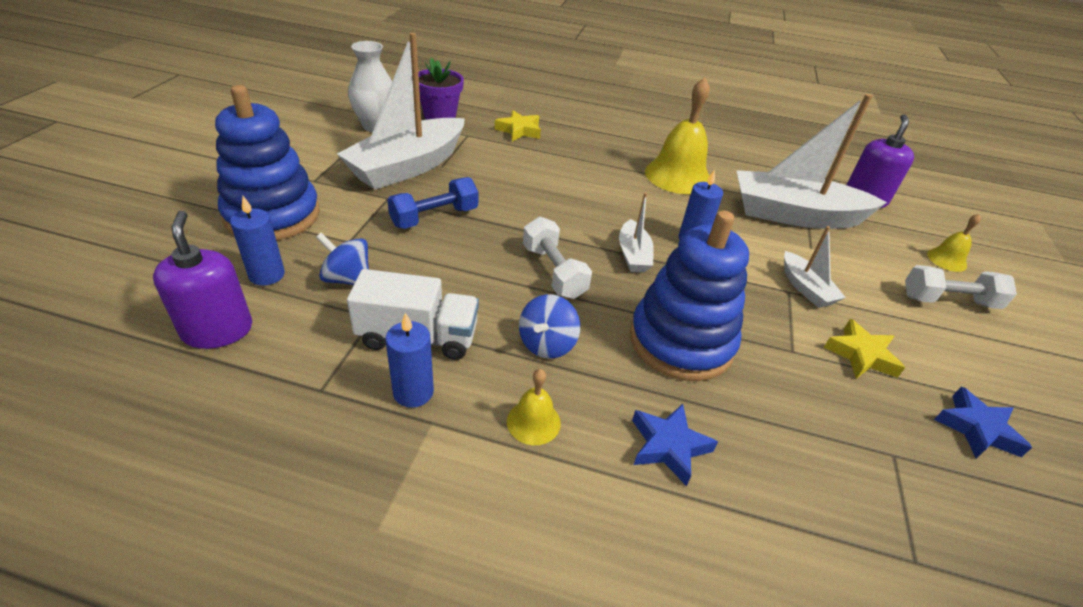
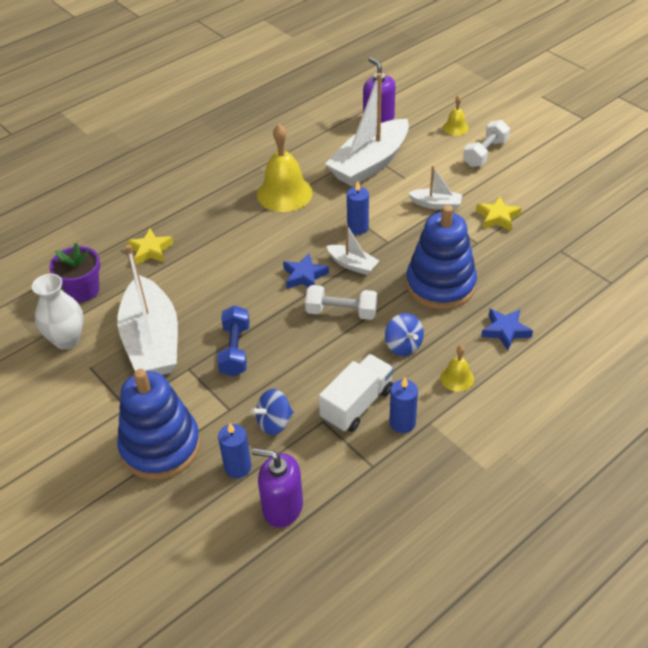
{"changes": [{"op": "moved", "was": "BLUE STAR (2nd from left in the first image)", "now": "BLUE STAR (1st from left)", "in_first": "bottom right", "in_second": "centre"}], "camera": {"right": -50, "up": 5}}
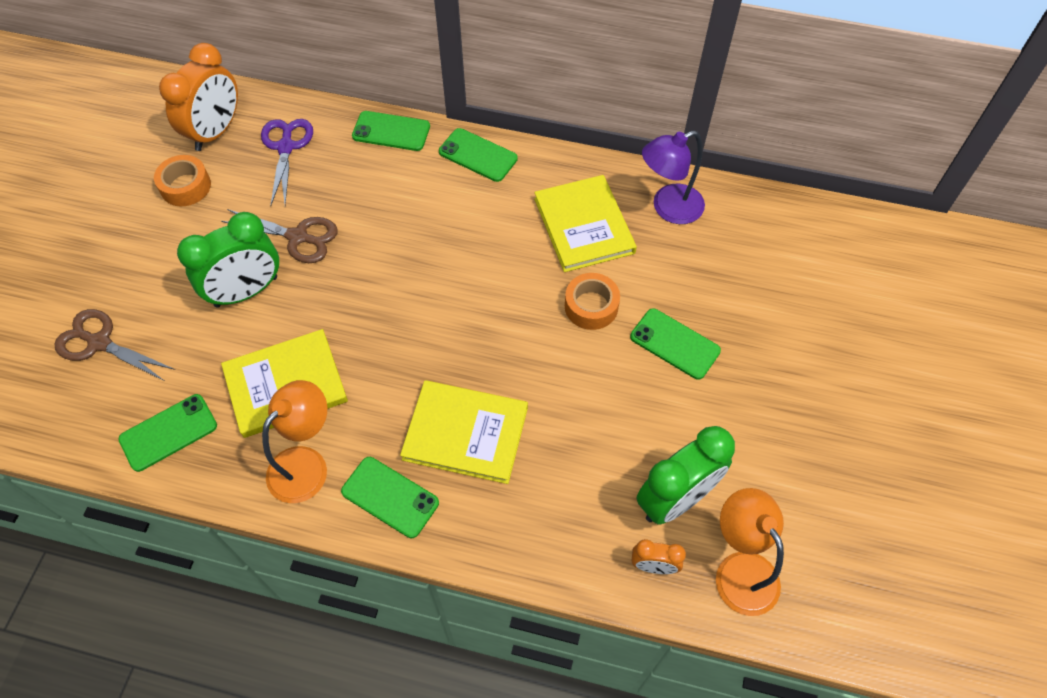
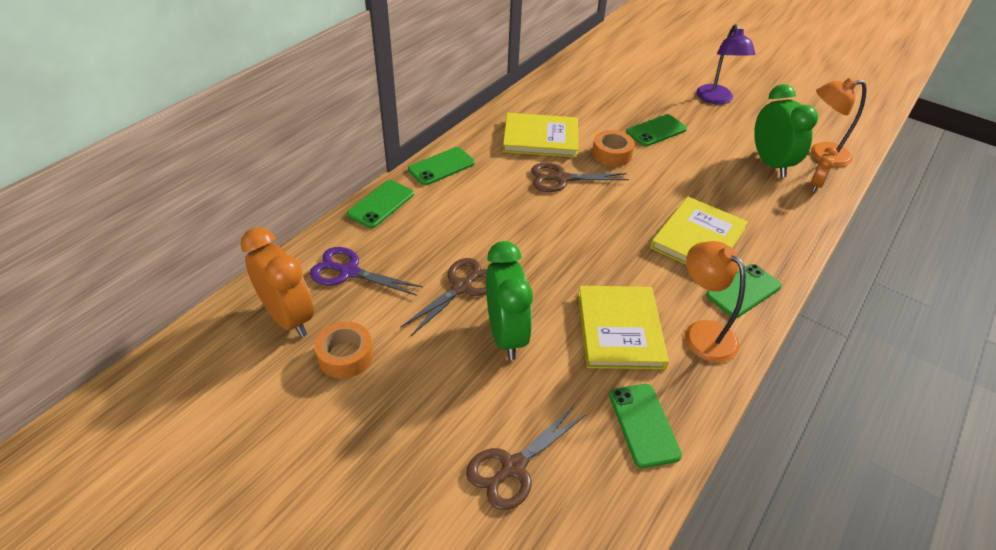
{"changes": [{"op": "moved", "was": "VIOLET DESK LAMP", "in_first": "top centre", "in_second": "top right"}, {"op": "added", "now": "DARK BROWN SCISSORS (3rd from left)", "in_second": "top centre"}], "camera": {"right": -70, "up": -15}}
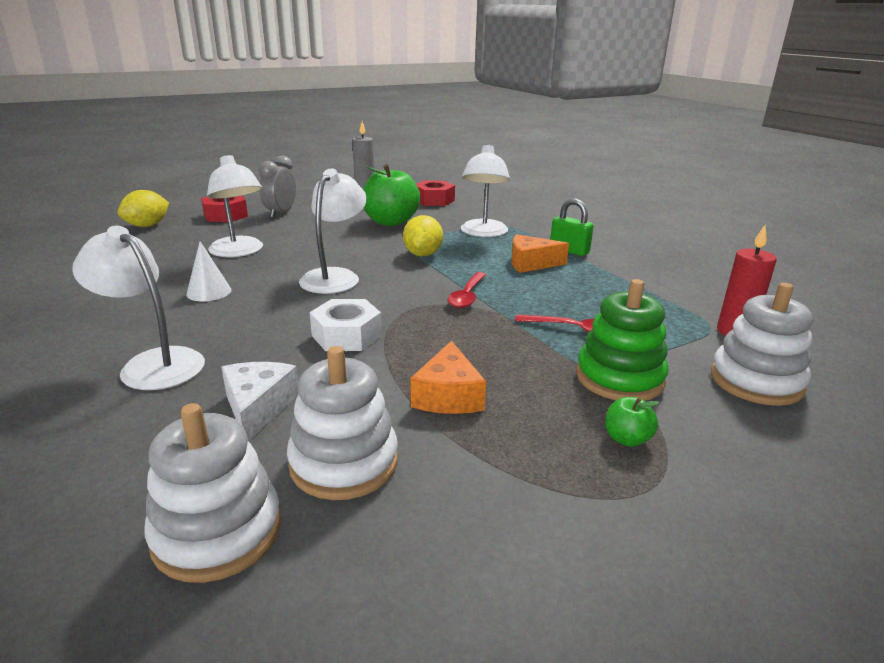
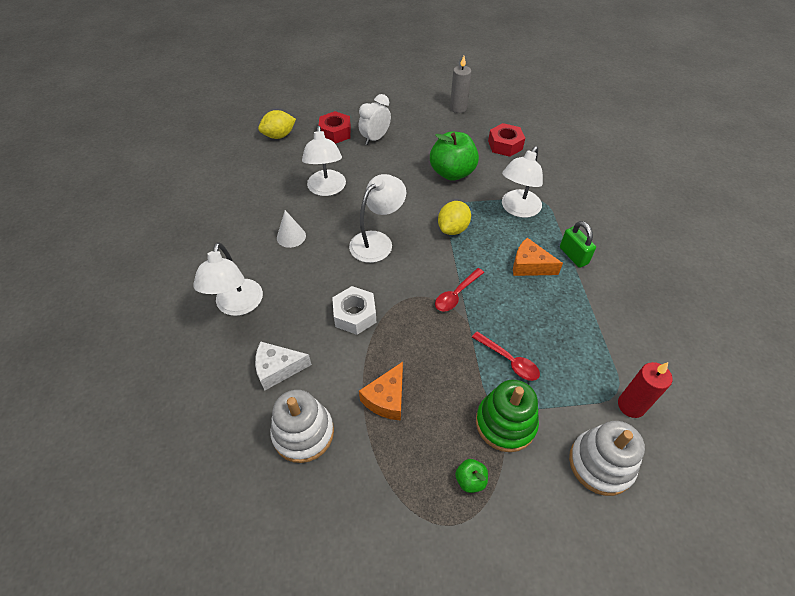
{"changes": [{"op": "recoloured", "was": "GREY CLOCK", "now": "SNOW-WHITE CLOCK", "in_first": "top left", "in_second": "top centre"}, {"op": "turned", "was": "SNOW-WHITE DESK LAMP (1st from left)", "in_first": "middle left", "in_second": "middle left", "clockwise": -150}, {"op": "turned", "was": "SNOW-WHITE PIECE OF CHEESE", "in_first": "middle left", "in_second": "centre", "clockwise": -120}, {"op": "removed", "was": "SNOW-WHITE STACKING TOY (1st from left)", "in_first": "bottom left"}], "camera": {"right": 25, "up": 25}}
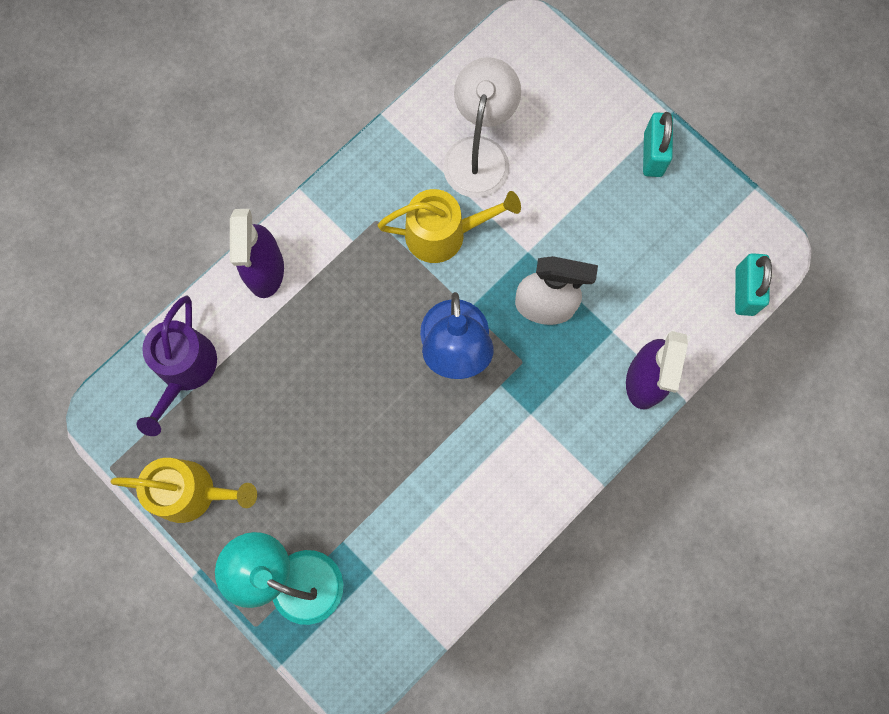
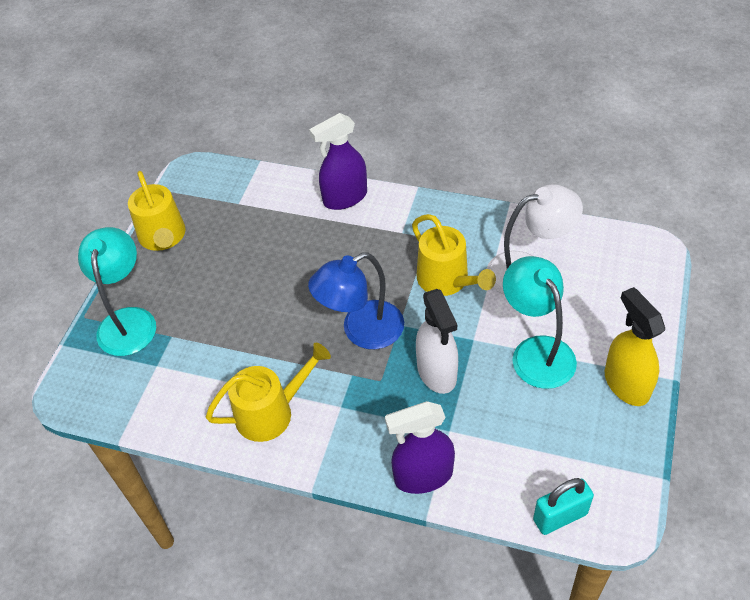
{"changes": [{"op": "replaced", "was": "TURQUOISE SMALL LOCK (1st from left)", "now": "YELLOW SPRAY CLEANER", "in_first": "top right", "in_second": "middle right"}, {"op": "removed", "was": "VIOLET WATERING POT", "in_first": "middle left"}, {"op": "added", "now": "TURQUOISE DESK LAMP (2nd from left)", "in_second": "middle right"}, {"op": "added", "now": "YELLOW WATERING POT (2nd from left)", "in_second": "centre"}], "camera": {"right": 65, "up": -25}}
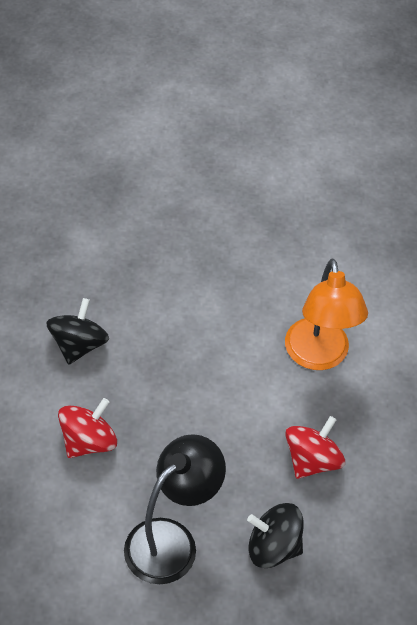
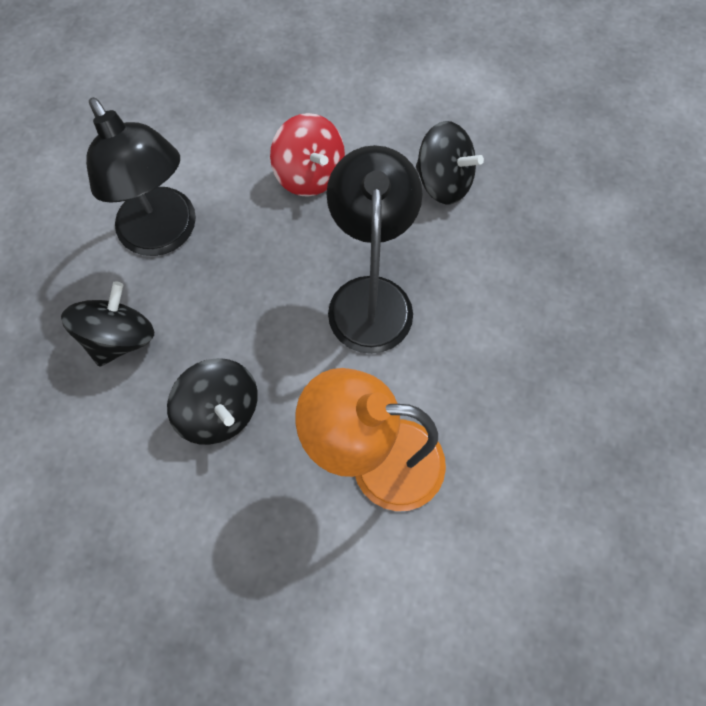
{"changes": [{"op": "recoloured", "was": "RED SPINNING TOP (2nd from left)", "now": "EBONY SPINNING TOP (2nd from left)", "in_first": "bottom right", "in_second": "middle left"}, {"op": "added", "now": "EBONY DESK LAMP (2nd from left)", "in_second": "centre"}], "camera": {"right": 105, "up": 15}}
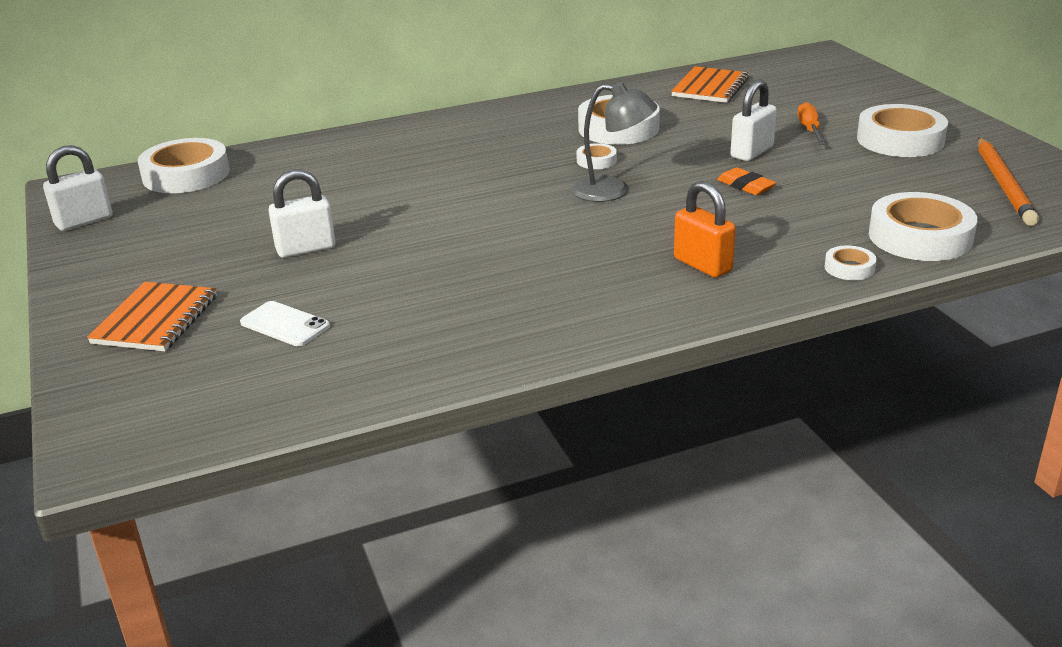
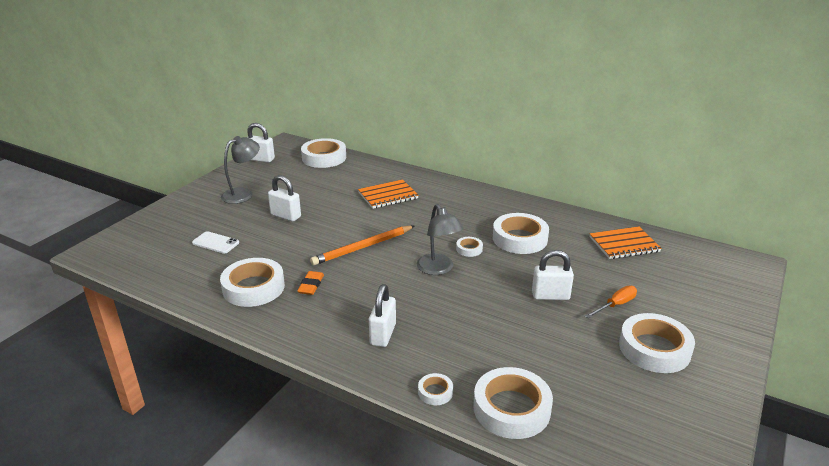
{"changes": [{"op": "moved", "was": "ORANGE PENCIL", "in_first": "top right", "in_second": "centre"}, {"op": "moved", "was": "ORANGE ERASER", "in_first": "top right", "in_second": "centre"}, {"op": "recoloured", "was": "ORANGE SMALL LOCK", "now": "SNOW-WHITE SMALL LOCK (3rd from left)", "in_first": "centre", "in_second": "bottom centre"}, {"op": "moved", "was": "ORANGE NOTEPAD (1st from left)", "in_first": "middle left", "in_second": "centre"}, {"op": "turned", "was": "SNOW-WHITE MOBILE PHONE", "in_first": "middle left", "in_second": "middle left", "clockwise": -60}, {"op": "added", "now": "GREY DESK LAMP (1st from left)", "in_second": "middle left"}, {"op": "added", "now": "SNOW-WHITE ROLL OF TAPE (1st from left)", "in_second": "middle left"}], "camera": {"right": 50, "up": 0}}
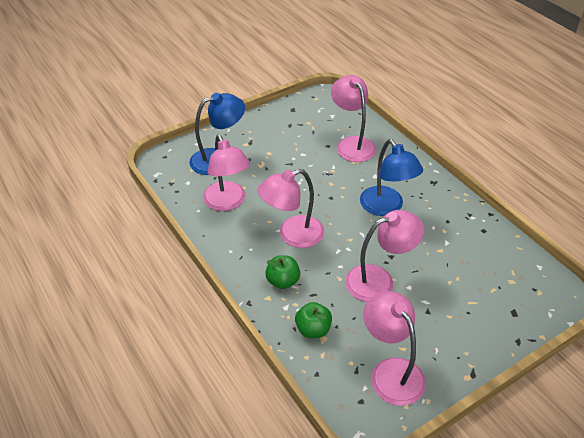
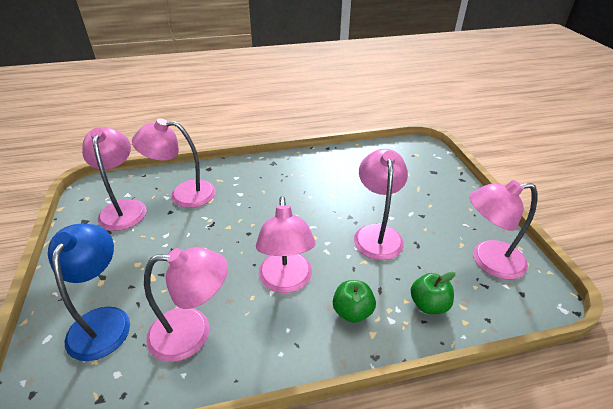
{"changes": [{"op": "removed", "was": "BLUE DESK LAMP (2nd from left)", "in_first": "middle right"}, {"op": "added", "now": "ROSE-PINK DESK LAMP (1st from left)", "in_second": "middle left"}], "camera": {"right": -70, "up": -5}}
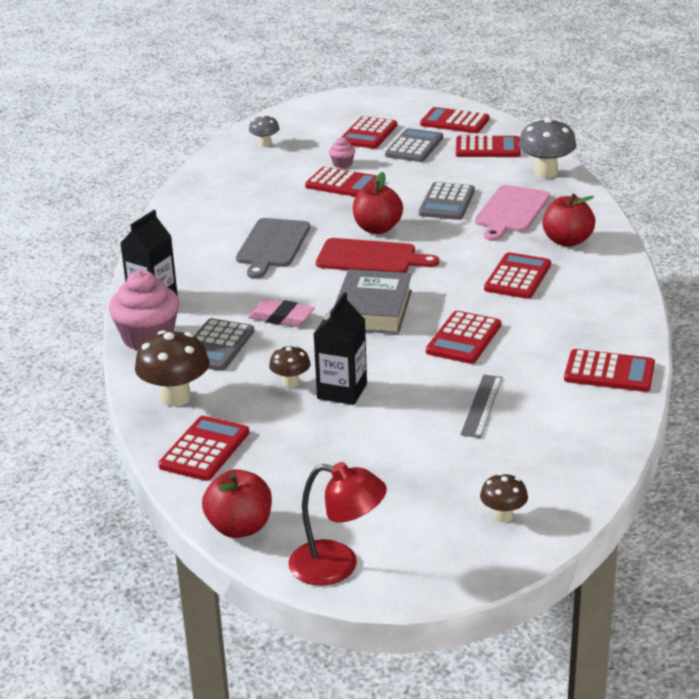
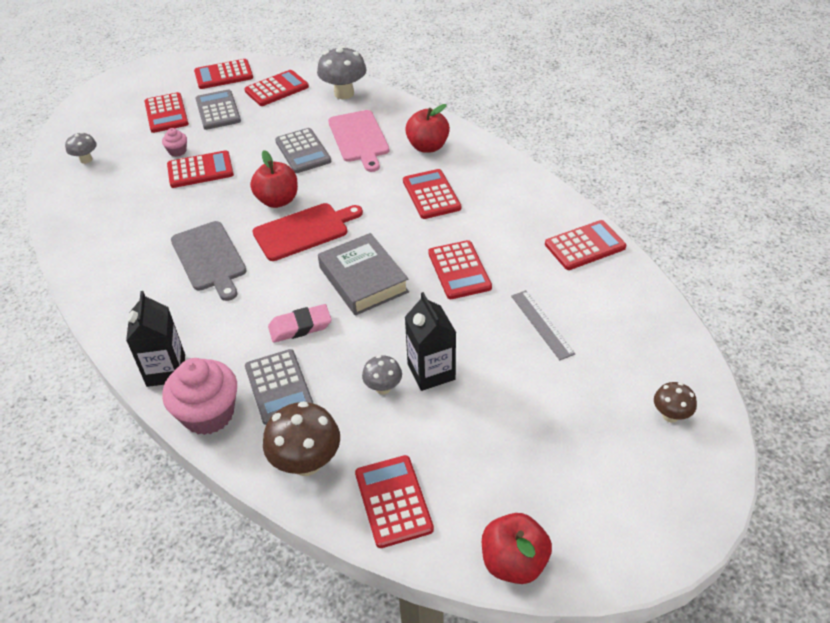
{"changes": [{"op": "recoloured", "was": "DARK BROWN MUSHROOM (2nd from left)", "now": "GREY MUSHROOM (3rd from left)", "in_first": "centre", "in_second": "centre"}, {"op": "removed", "was": "RED DESK LAMP", "in_first": "bottom centre"}], "camera": {"right": -40, "up": 15}}
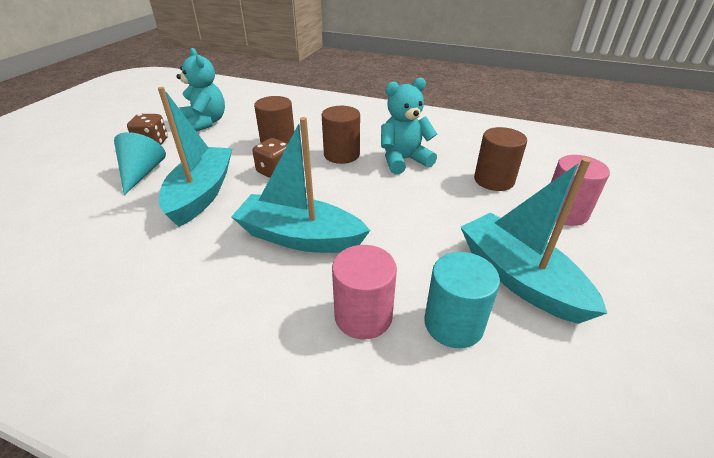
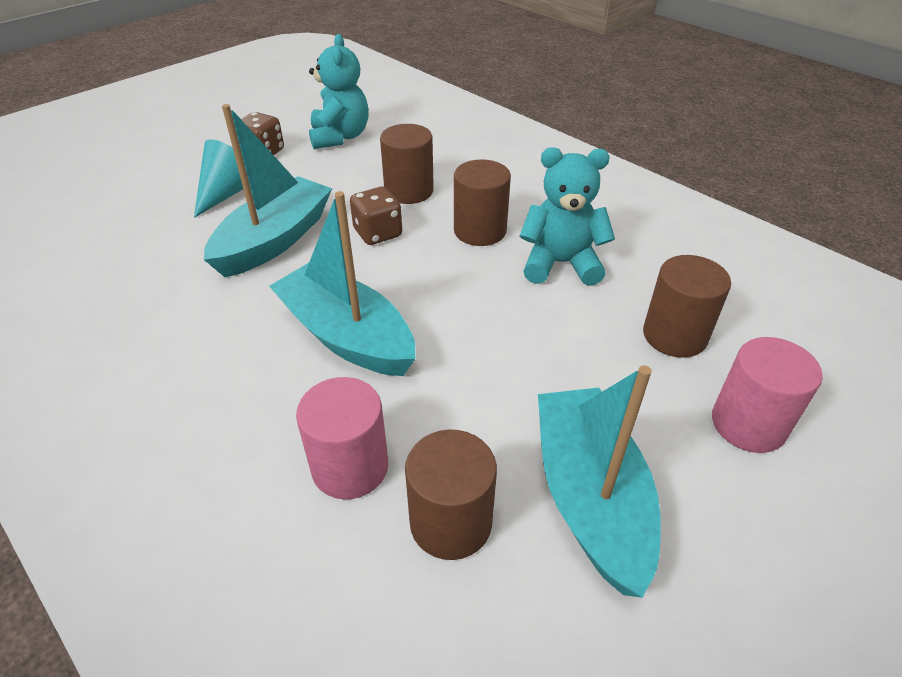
{"changes": [{"op": "recoloured", "was": "TURQUOISE SOLID CYLINDER", "now": "DARK BROWN SOLID CYLINDER (2nd from left)", "in_first": "centre", "in_second": "bottom centre"}], "camera": {"right": 25, "up": 5}}
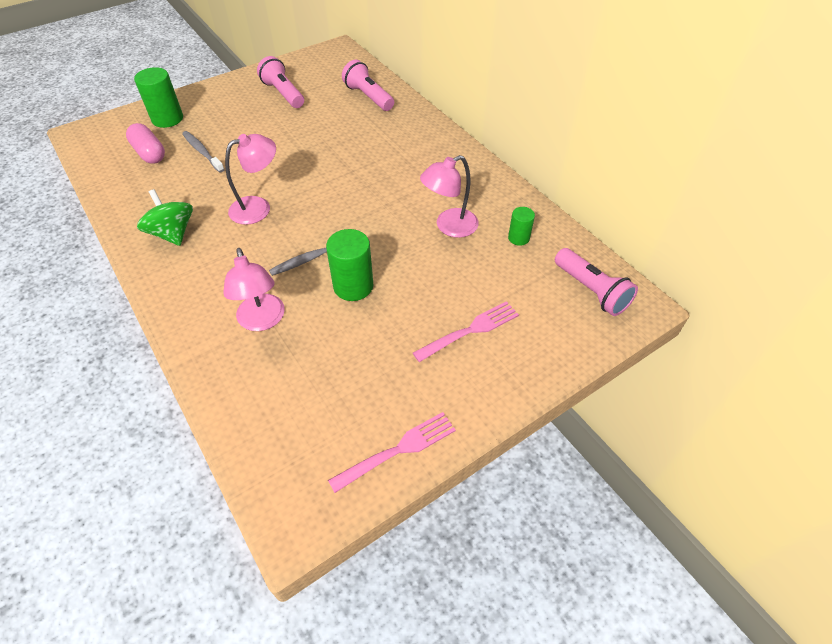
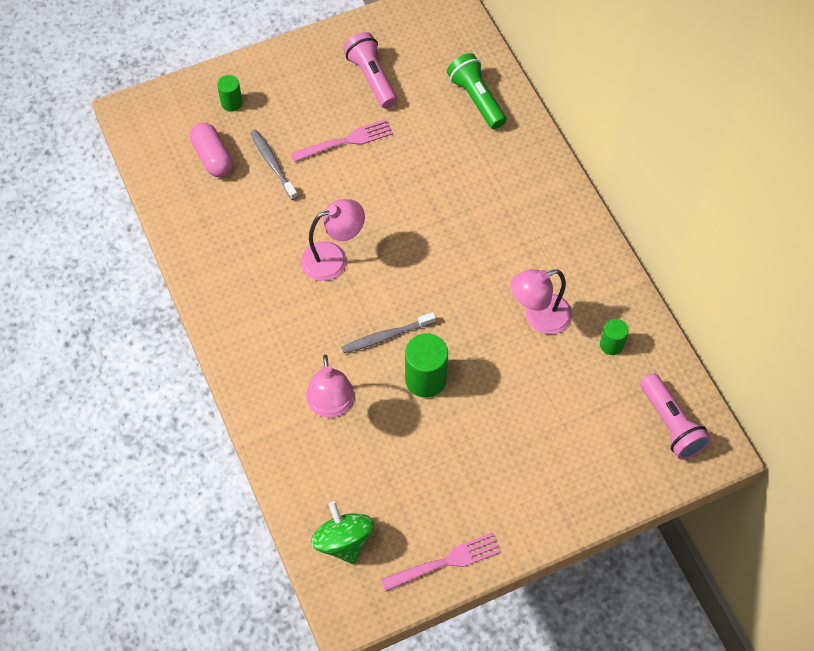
{"changes": [{"op": "recoloured", "was": "ROSE-PINK POCKET TORCH (2nd from left)", "now": "LEAF-GREEN POCKET TORCH", "in_first": "top centre", "in_second": "top centre"}, {"op": "resized", "was": "LEAF-GREEN SOLID CYLINDER (1st from left)", "in_first": "top left", "in_second": "top left", "ratio": 0.58}, {"op": "moved", "was": "LEAF-GREEN SPINNING TOP", "in_first": "middle left", "in_second": "bottom centre"}, {"op": "moved", "was": "ROSE-PINK DINNER FORK (2nd from left in the first image)", "now": "ROSE-PINK DINNER FORK (1st from left)", "in_first": "centre", "in_second": "top centre"}], "camera": {"right": 10, "up": 10}}
